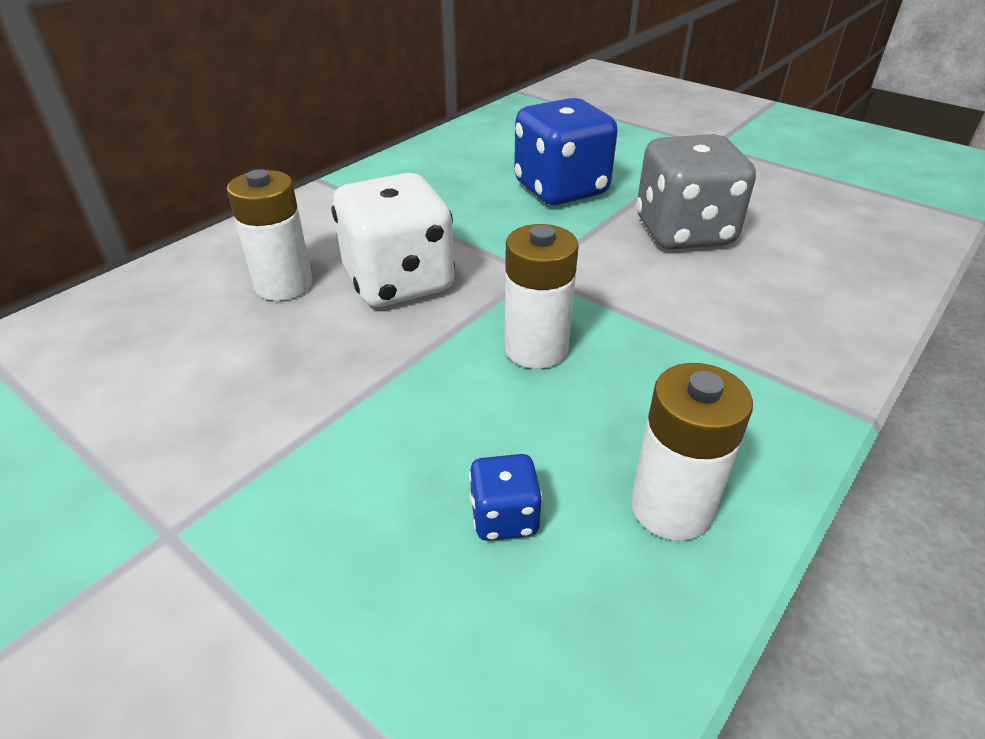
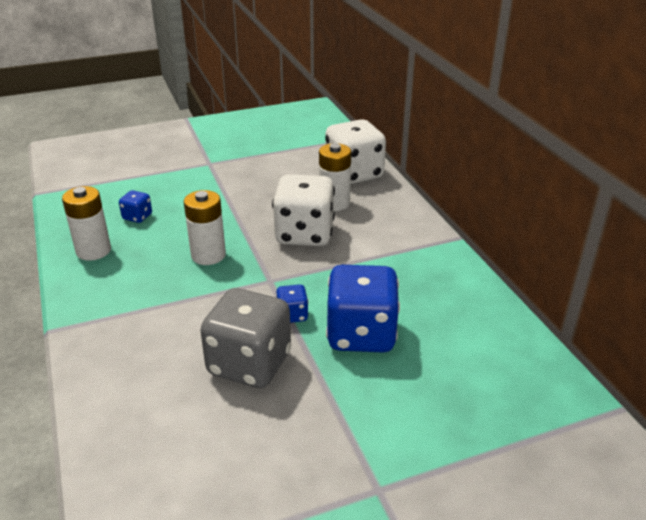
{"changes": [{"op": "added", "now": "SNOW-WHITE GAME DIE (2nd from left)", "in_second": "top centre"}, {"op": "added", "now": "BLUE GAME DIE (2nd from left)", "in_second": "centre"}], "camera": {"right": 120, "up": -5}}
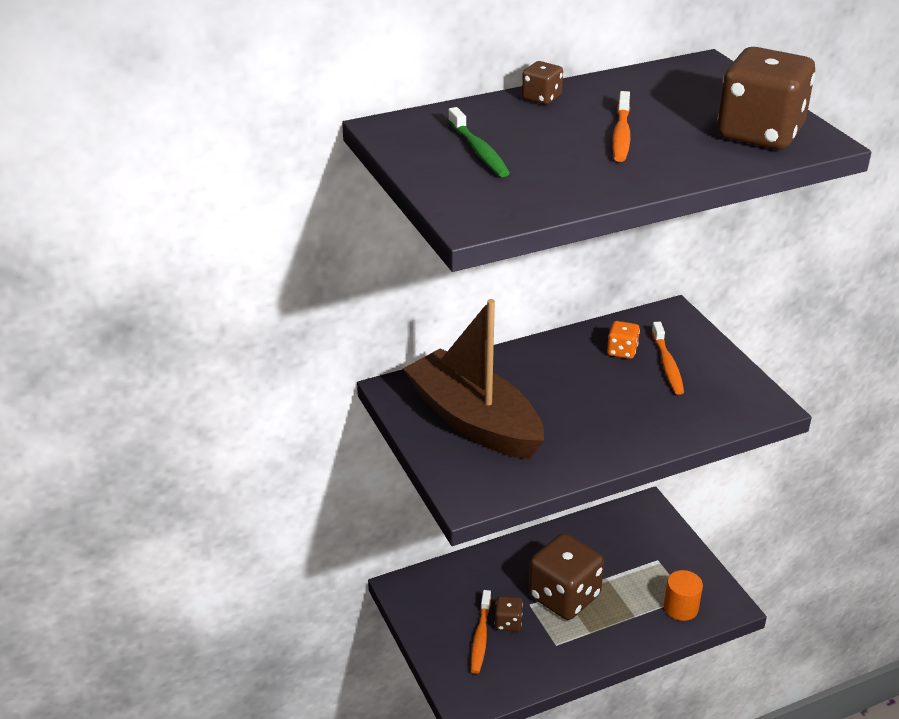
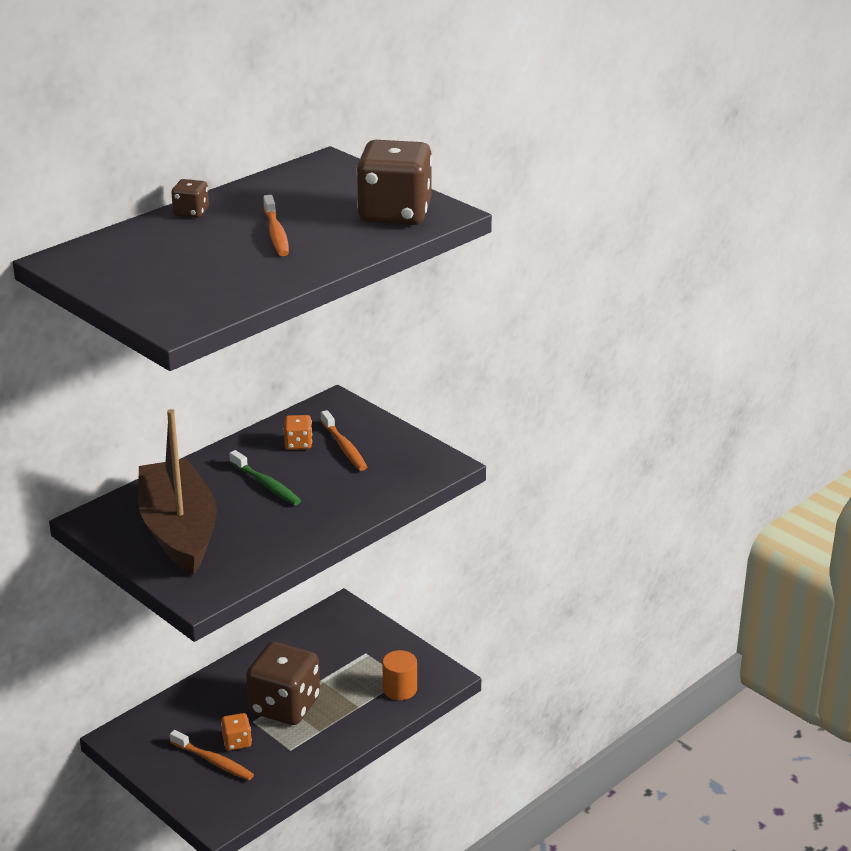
{"changes": [{"op": "moved", "was": "LEAF-GREEN DENTAL BRUSH", "in_first": "top centre", "in_second": "middle left"}, {"op": "turned", "was": "DARK BROWN SAILBOAT", "in_first": "centre", "in_second": "middle left", "clockwise": 45}, {"op": "turned", "was": "ORANGE DENTAL BRUSH (1st from left)", "in_first": "bottom centre", "in_second": "bottom left", "clockwise": -45}, {"op": "recoloured", "was": "DARK BROWN GAME DIE (1st from left)", "now": "ORANGE GAME DIE (1st from left)", "in_first": "bottom centre", "in_second": "bottom left"}], "camera": {"right": -20, "up": -5}}
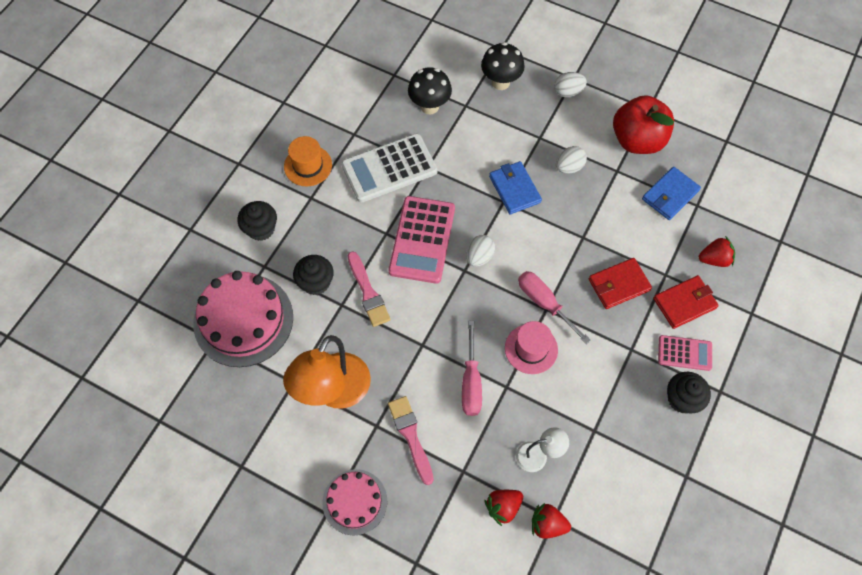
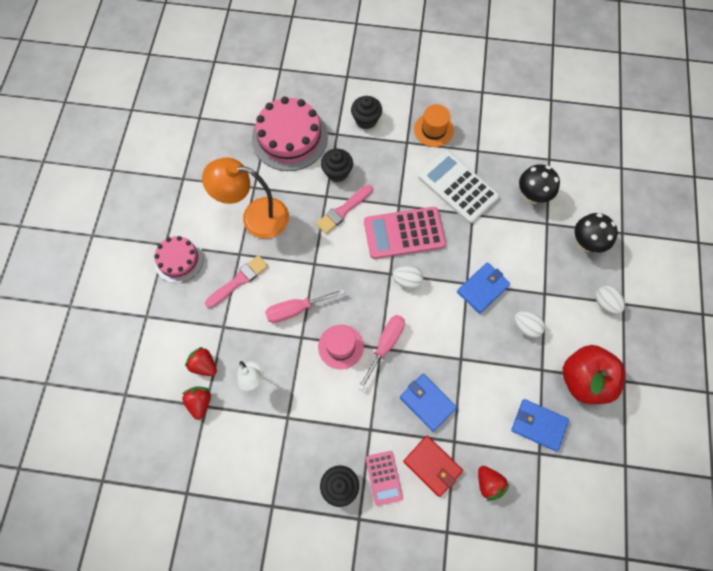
{"changes": [{"op": "recoloured", "was": "RED BILLFOLD (1st from left)", "now": "BLUE BILLFOLD (1st from left)", "in_first": "middle right", "in_second": "bottom centre"}], "camera": {"right": 70, "up": 5}}
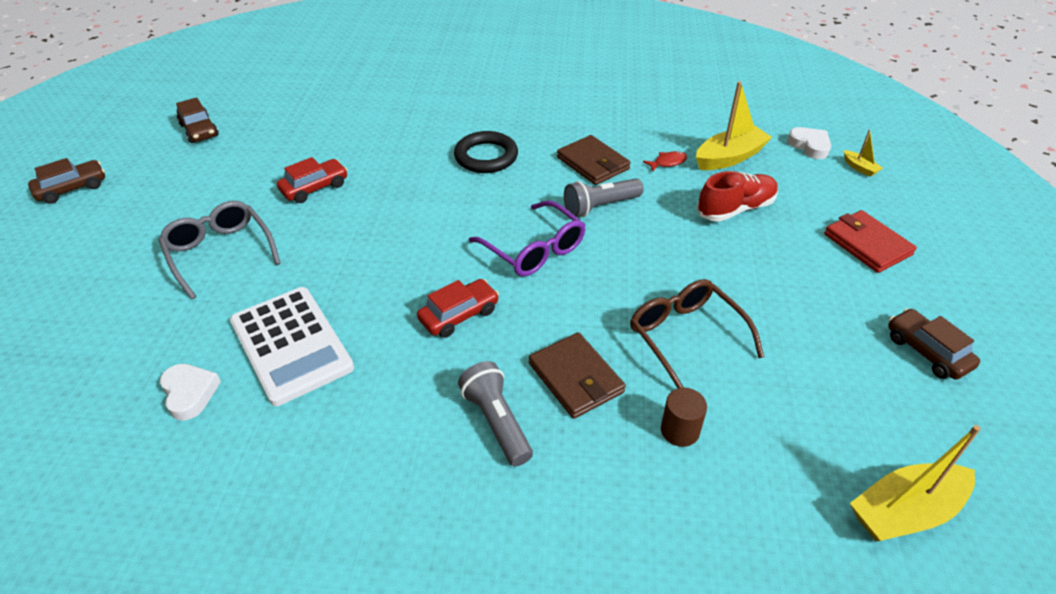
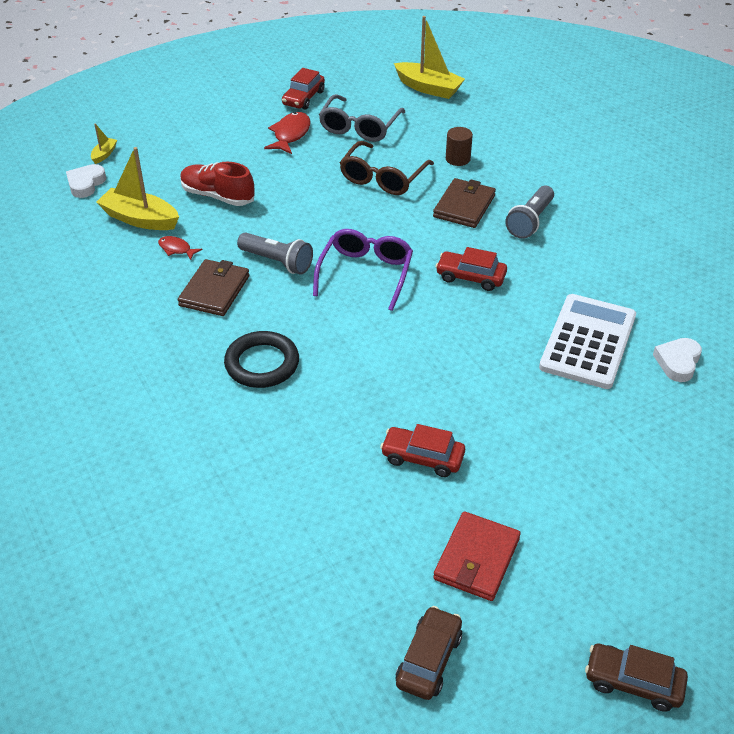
{"changes": [{"op": "moved", "was": "GREY GLASSES", "in_first": "middle left", "in_second": "top centre"}, {"op": "moved", "was": "RED BILLFOLD", "in_first": "middle right", "in_second": "bottom centre"}, {"op": "recoloured", "was": "DARK BROWN AUTOMOBILE (3rd from left)", "now": "RED AUTOMOBILE (1st from left)", "in_first": "middle right", "in_second": "top centre"}, {"op": "added", "now": "RED FISH (2nd from left)", "in_second": "top centre"}], "camera": {"right": -125, "up": 0}}
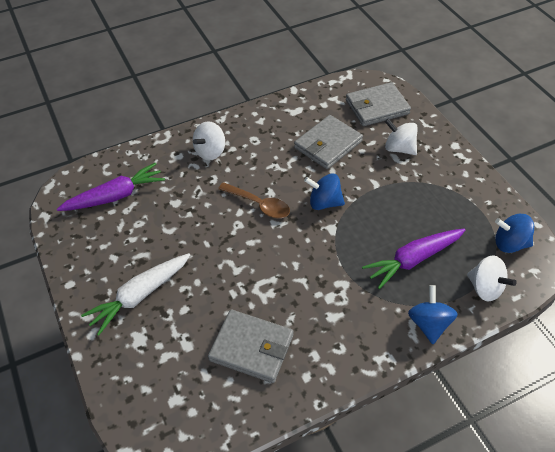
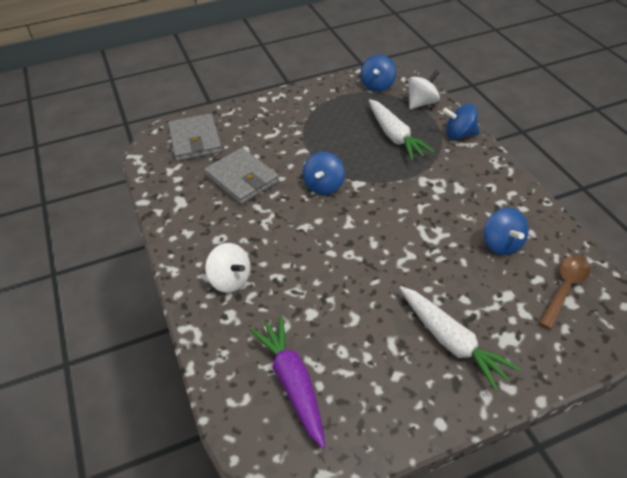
{"changes": [{"op": "removed", "was": "SNOW-WHITE SPINNING TOP (2nd from left)", "in_first": "top right"}, {"op": "moved", "was": "DARK BROWN TABLESPOON", "in_first": "centre", "in_second": "middle right"}, {"op": "recoloured", "was": "VIOLET CARROT (2nd from left)", "now": "SNOW-WHITE CARROT (1st from left)", "in_first": "middle right", "in_second": "top centre"}, {"op": "replaced", "was": "GREY BILLFOLD (1st from left)", "now": "BLUE SPINNING TOP (4th from left)", "in_first": "bottom centre", "in_second": "middle right"}], "camera": {"right": -85, "up": -5}}
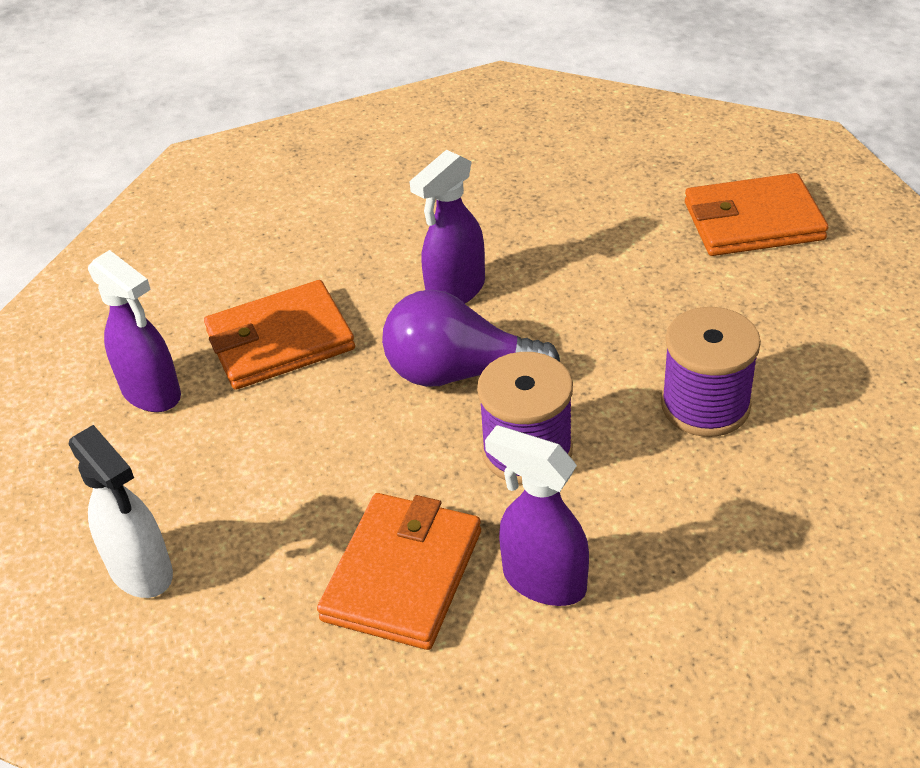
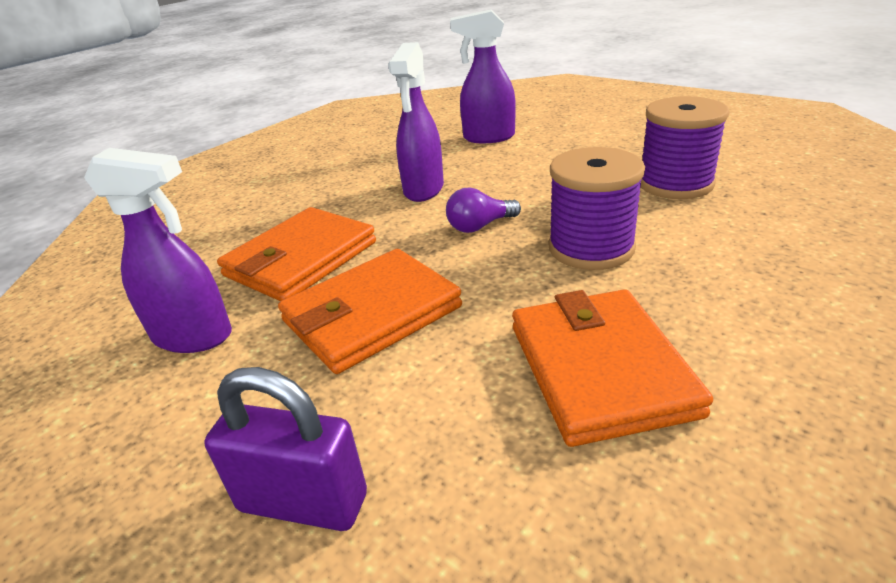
{"changes": [{"op": "moved", "was": "ORANGE BILLFOLD (3rd from left in the first image)", "now": "ORANGE BILLFOLD (2nd from left)", "in_first": "top right", "in_second": "centre"}, {"op": "resized", "was": "VIOLET LIGHTBULB", "in_first": "centre", "in_second": "centre", "ratio": 0.51}, {"op": "replaced", "was": "SNOW-WHITE SPRAY CLEANER", "now": "VIOLET SMALL LOCK", "in_first": "middle left", "in_second": "bottom left"}, {"op": "moved", "was": "VIOLET SPRAY CLEANER (3rd from left)", "in_first": "bottom centre", "in_second": "top centre"}], "camera": {"right": -30, "up": -10}}
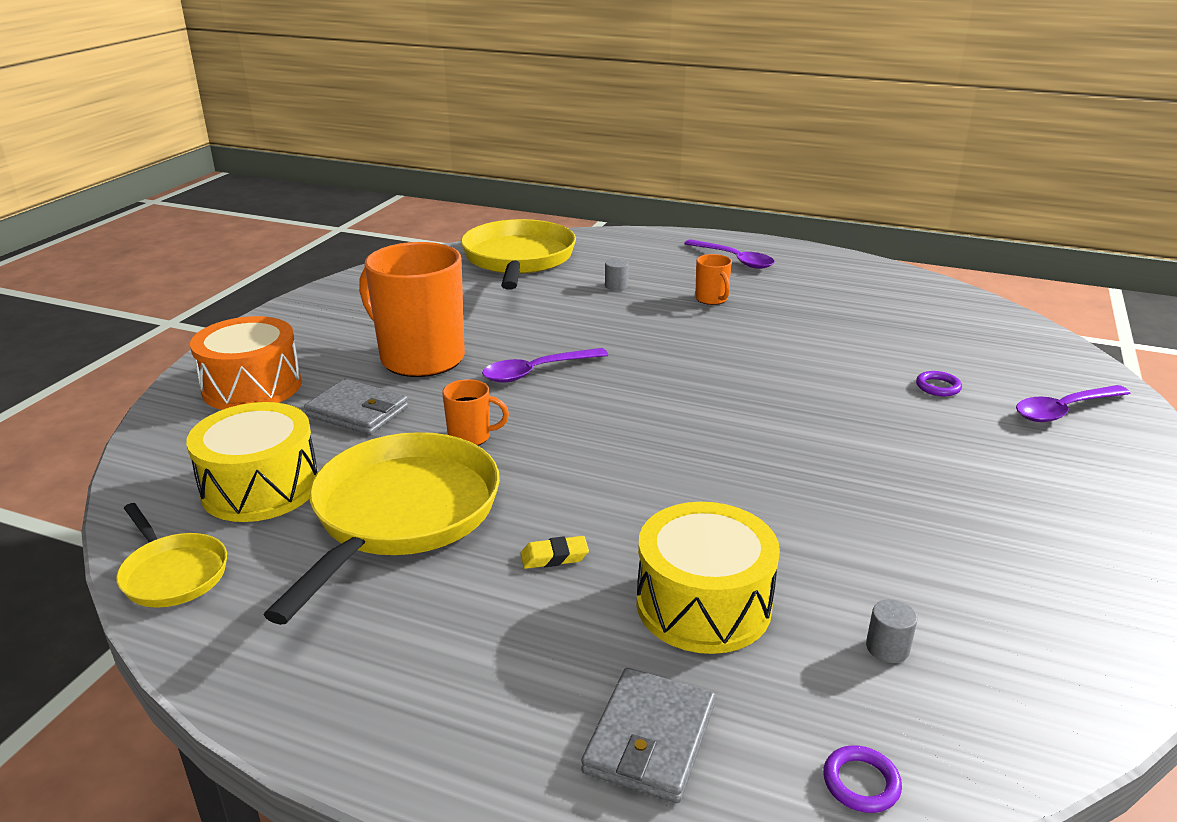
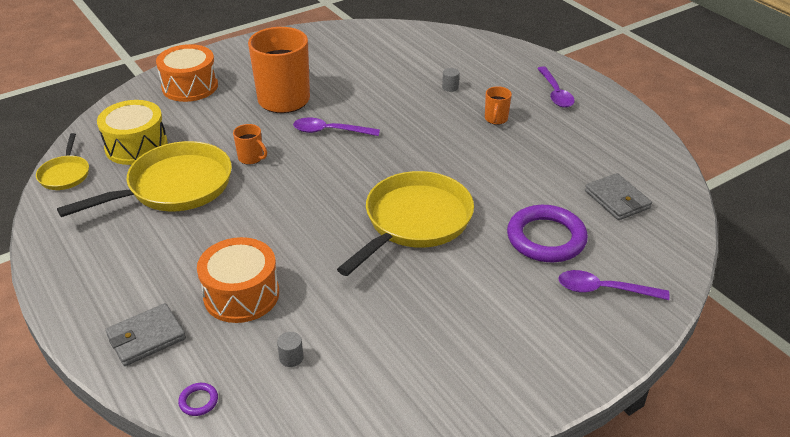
{"changes": [{"op": "moved", "was": "YELLOW SKILLET (3rd from left)", "in_first": "top centre", "in_second": "centre"}, {"op": "resized", "was": "VIOLET TORUS (2nd from left)", "in_first": "middle right", "in_second": "middle right", "ratio": 2.48}, {"op": "moved", "was": "GREY BILLFOLD (1st from left in the first image)", "now": "GREY BILLFOLD (2nd from left)", "in_first": "middle left", "in_second": "middle right"}, {"op": "recoloured", "was": "YELLOW TOY DRUM (2nd from left)", "now": "ORANGE TOY DRUM (2nd from left)", "in_first": "bottom centre", "in_second": "middle left"}, {"op": "removed", "was": "YELLOW ERASER", "in_first": "bottom centre"}], "camera": {"right": 35, "up": 10}}
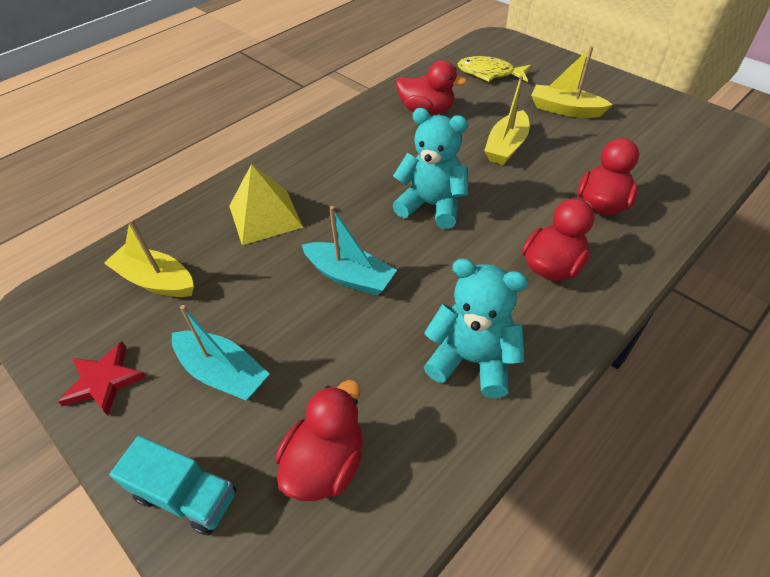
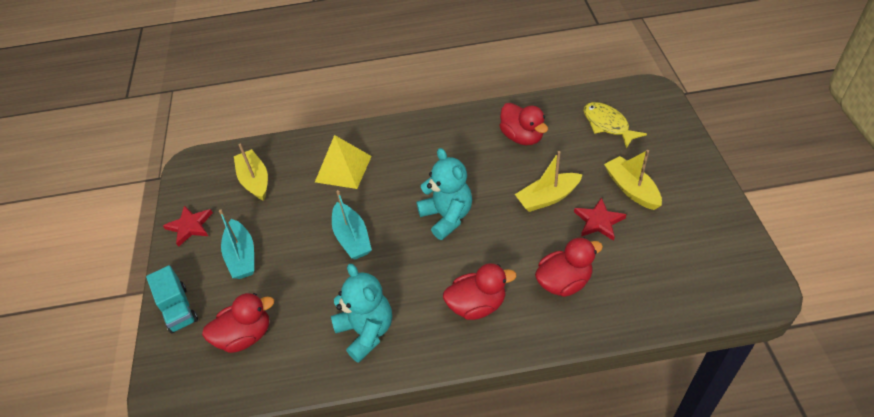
{"changes": [{"op": "added", "now": "RED STAR (2nd from left)", "in_second": "middle right"}], "camera": {"right": 40, "up": 0}}
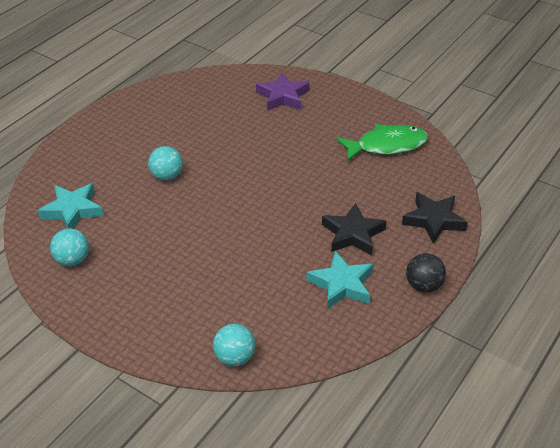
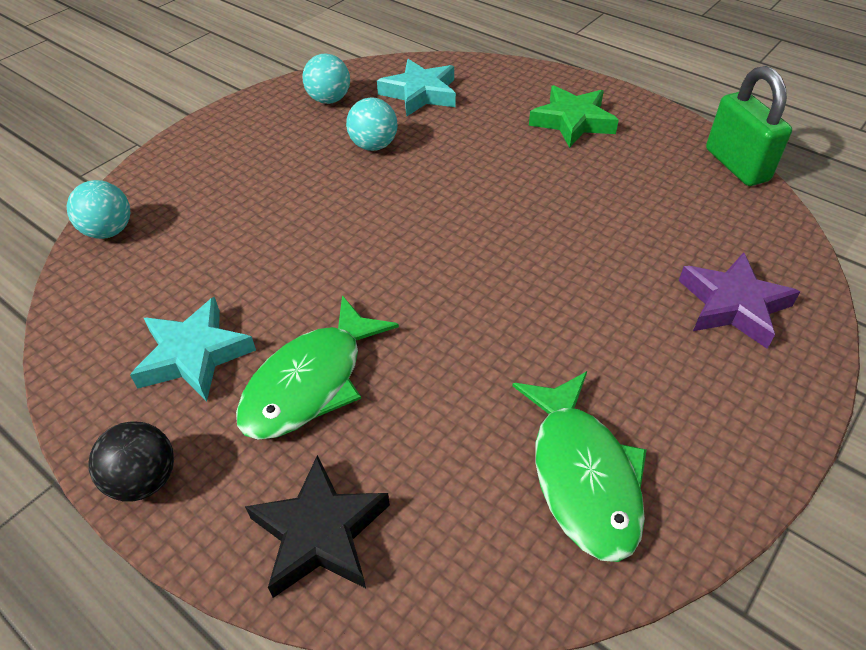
{"changes": [{"op": "moved", "was": "TURQUOISE SPHERE (2nd from left in the first image)", "now": "TURQUOISE SPHERE (3rd from left)", "in_first": "middle left", "in_second": "top centre"}, {"op": "replaced", "was": "EBONY STAR (1st from left)", "now": "LEAF-GREEN FISH (1st from left)", "in_first": "centre", "in_second": "centre"}, {"op": "added", "now": "LEAF-GREEN SMALL LOCK", "in_second": "top right"}, {"op": "added", "now": "LEAF-GREEN STAR", "in_second": "top centre"}], "camera": {"right": 95, "up": 5}}
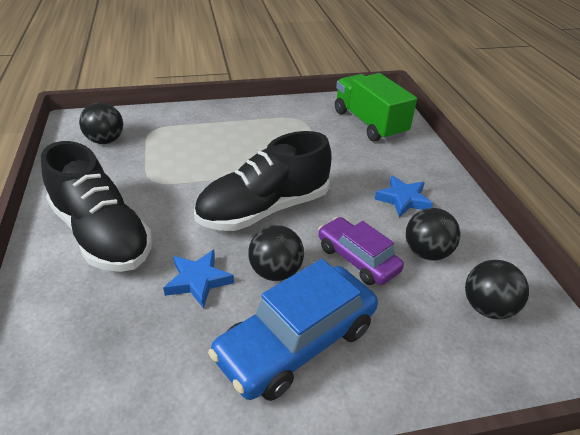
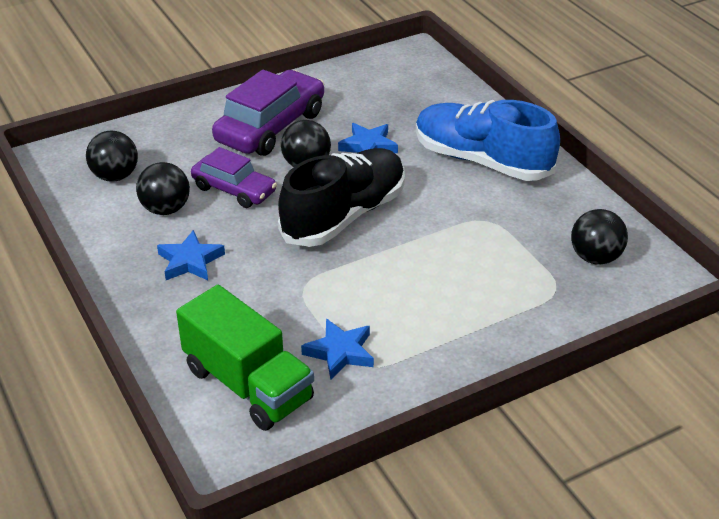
{"changes": [{"op": "recoloured", "was": "EBONY SNEAKER (1st from left)", "now": "BLUE SNEAKER", "in_first": "middle left", "in_second": "top right"}, {"op": "recoloured", "was": "BLUE AUTOMOBILE", "now": "VIOLET AUTOMOBILE (2nd from left)", "in_first": "bottom centre", "in_second": "top centre"}, {"op": "added", "now": "BLUE STAR (2nd from left)", "in_second": "bottom centre"}], "camera": {"right": 165, "up": 0}}
